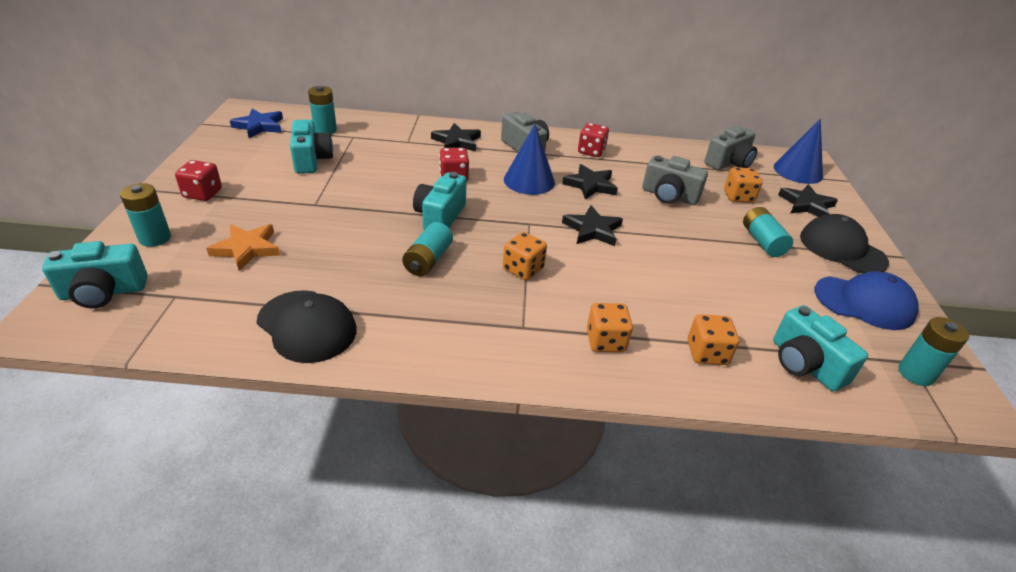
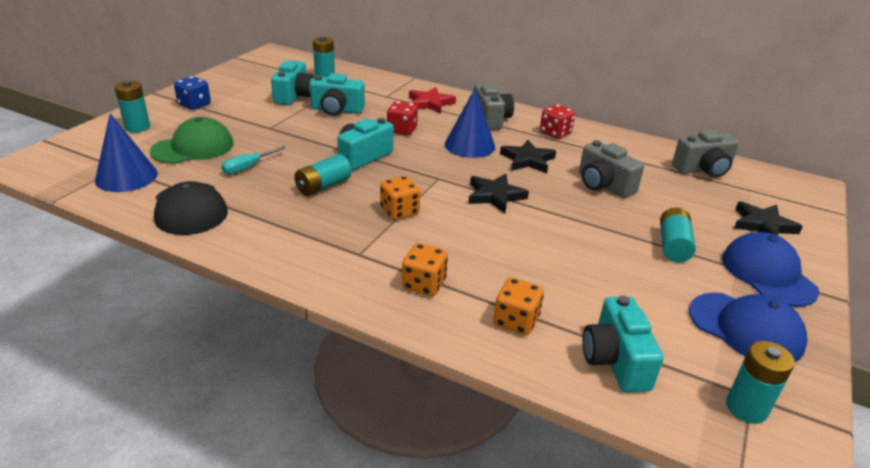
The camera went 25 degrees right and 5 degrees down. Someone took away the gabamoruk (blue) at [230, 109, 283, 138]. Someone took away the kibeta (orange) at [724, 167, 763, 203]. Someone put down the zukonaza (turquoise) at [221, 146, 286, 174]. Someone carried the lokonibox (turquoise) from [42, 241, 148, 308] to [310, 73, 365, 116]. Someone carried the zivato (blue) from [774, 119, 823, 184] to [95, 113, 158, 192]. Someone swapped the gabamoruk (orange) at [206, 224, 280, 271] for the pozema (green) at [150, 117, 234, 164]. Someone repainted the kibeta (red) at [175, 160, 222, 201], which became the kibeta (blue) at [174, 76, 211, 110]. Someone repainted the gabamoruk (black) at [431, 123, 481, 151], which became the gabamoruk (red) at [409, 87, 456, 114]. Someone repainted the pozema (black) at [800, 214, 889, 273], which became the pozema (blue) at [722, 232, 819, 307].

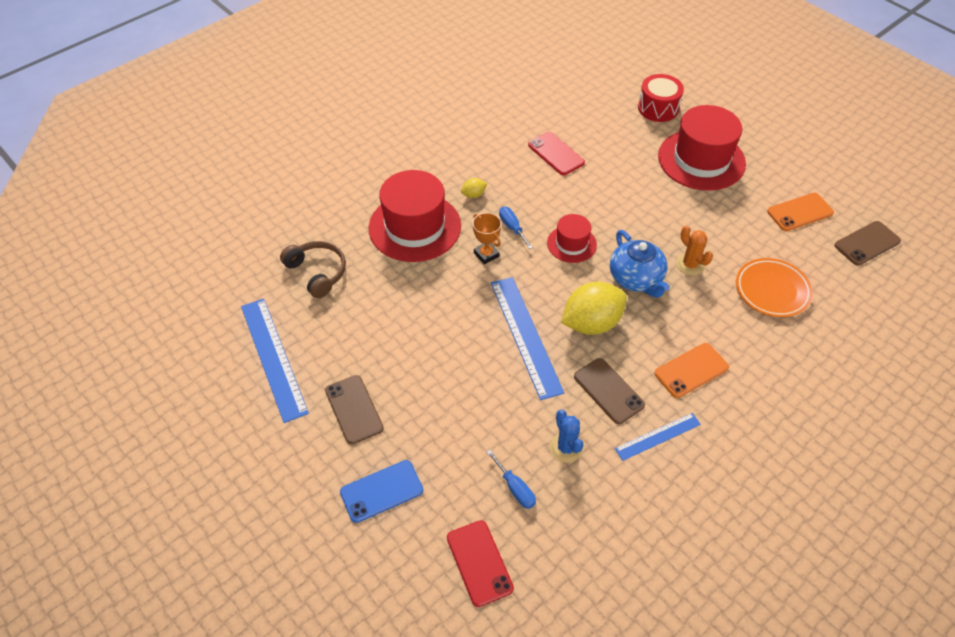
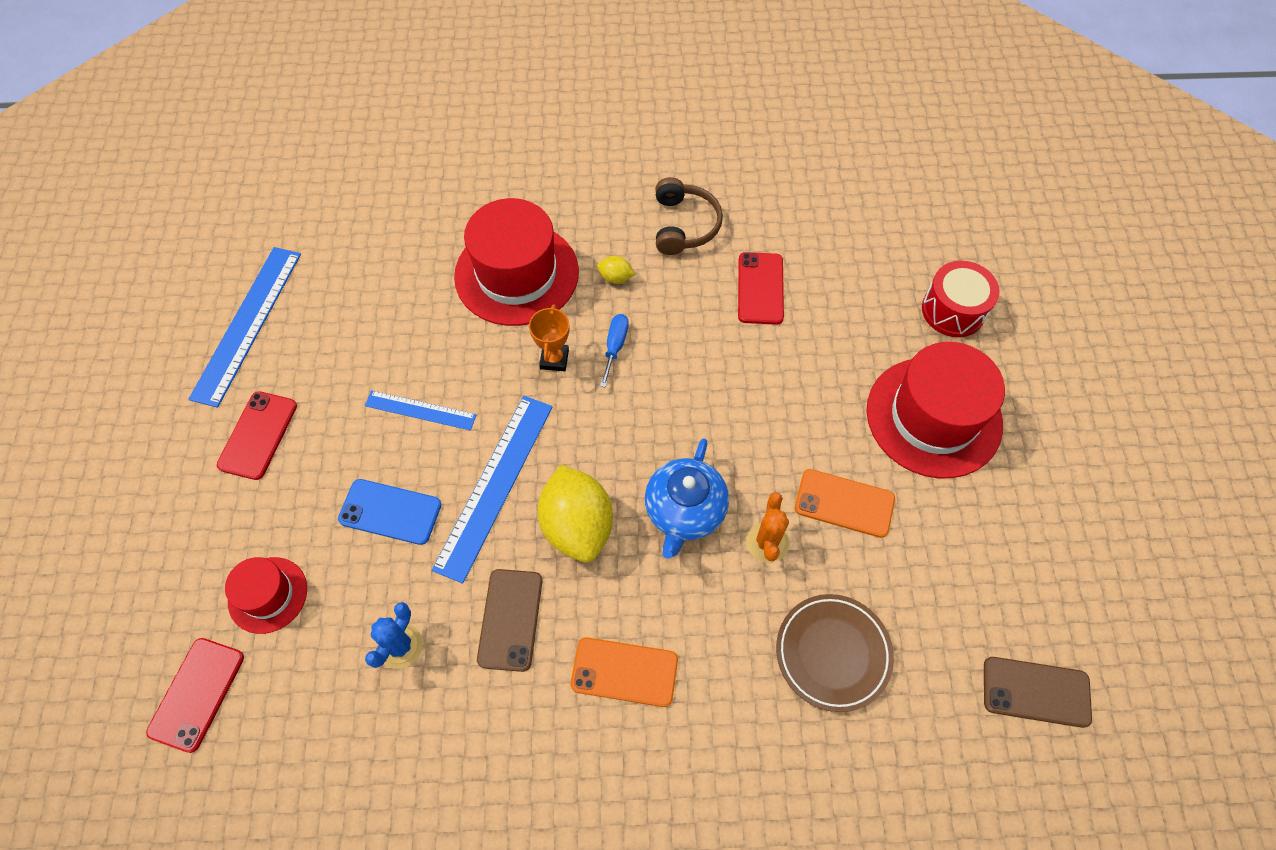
The camera went 40 degrees right and 10 degrees up. Someone took away the zukonaza (blue) at [487, 450, 536, 509]. Someone carried the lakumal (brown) from [280, 241, 346, 298] to [656, 177, 723, 255]. Someone carried the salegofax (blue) from [340, 460, 423, 523] to [338, 479, 441, 545]. Someone carried the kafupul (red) from [547, 214, 597, 263] to [225, 557, 307, 634]. Someone carried the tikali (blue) from [615, 413, 701, 461] to [365, 390, 477, 430]. Someone carried the salegofax (orange) from [767, 193, 834, 231] to [795, 469, 895, 538]. Someone repainted the salegofax (brown) at [325, 375, 384, 444], which became the salegofax (red) at [217, 391, 297, 480]. Someone repainted the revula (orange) at [736, 258, 813, 317], which became the revula (brown) at [776, 594, 894, 712]. Someone rotated the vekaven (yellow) at [561, 282, 627, 335] by 60 degrees clockwise.

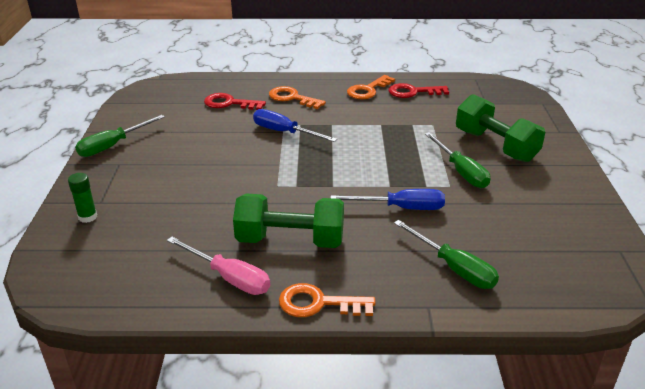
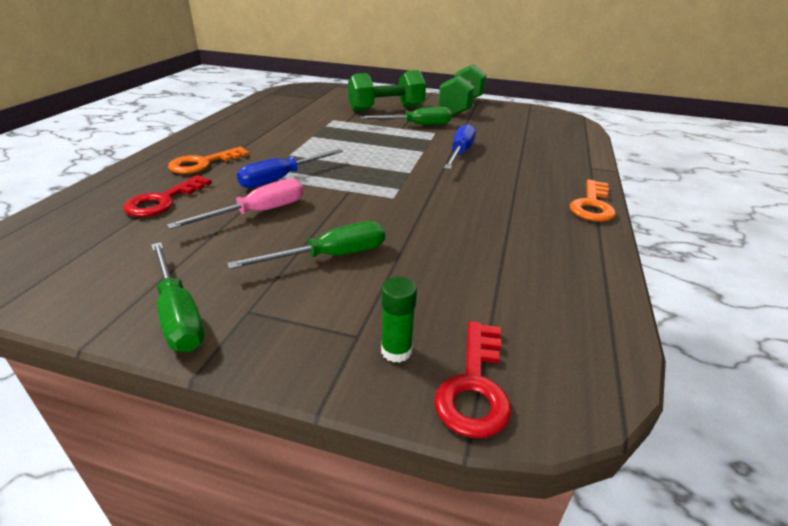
The camera went 75 degrees left and 0 degrees up. Someone took away the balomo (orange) at [347, 75, 395, 99]. Someone carried the zukonaza (pink) from [167, 237, 270, 295] to [167, 178, 304, 229]. Someone carried the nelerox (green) from [233, 194, 344, 248] to [438, 64, 487, 116]. Someone carried the balomo (red) from [388, 83, 449, 98] to [434, 321, 511, 438]. Someone carried the zukonaza (green) from [394, 220, 499, 289] to [227, 221, 385, 269].

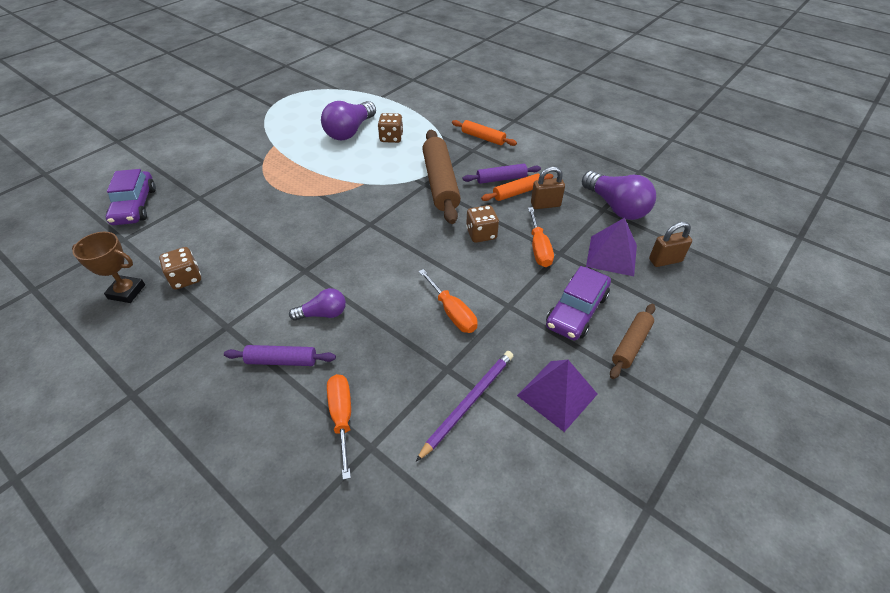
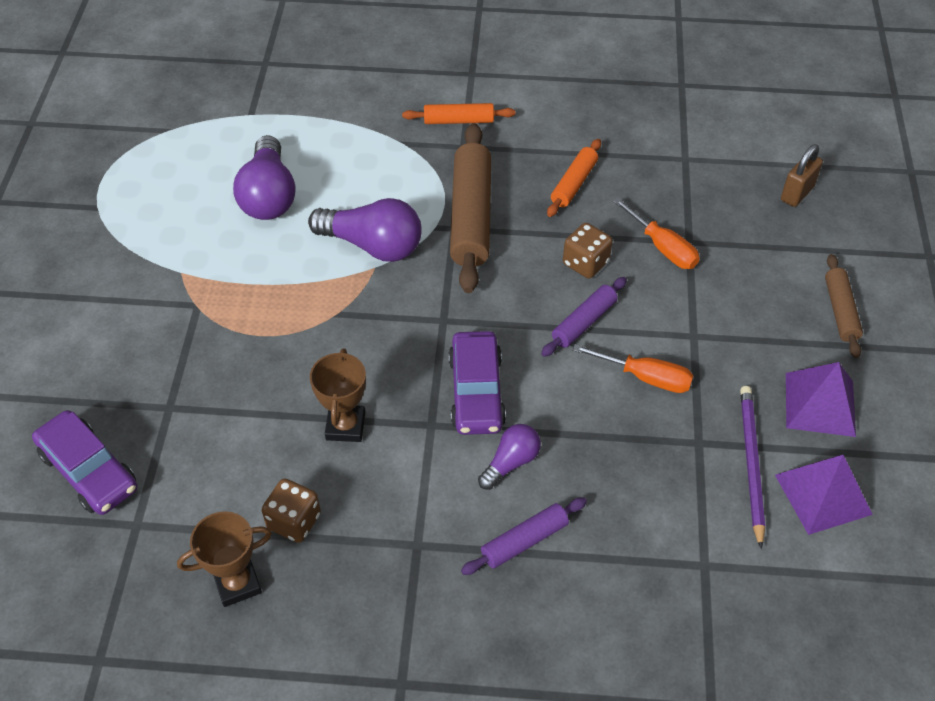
The camera went 35 degrees left and 5 degrees up. Someone took away the zukonaza (orange) at [327, 374, 351, 480]. Someone took away the kibeta (brown) at [378, 113, 403, 143]. Someone took away the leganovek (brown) at [531, 166, 565, 209]. Someone put down the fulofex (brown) at [310, 348, 366, 442]. Someone carried the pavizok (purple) from [462, 164, 541, 184] to [541, 277, 627, 357]. Someone carried the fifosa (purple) from [546, 266, 611, 340] to [448, 331, 506, 435]. Someone carried the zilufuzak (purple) from [582, 171, 656, 220] to [308, 198, 422, 262]. Someone carried the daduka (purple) from [586, 218, 637, 276] to [775, 455, 873, 535]. Someone rotated the pavizok (brown) at [422, 130, 461, 224] by 45 degrees clockwise.

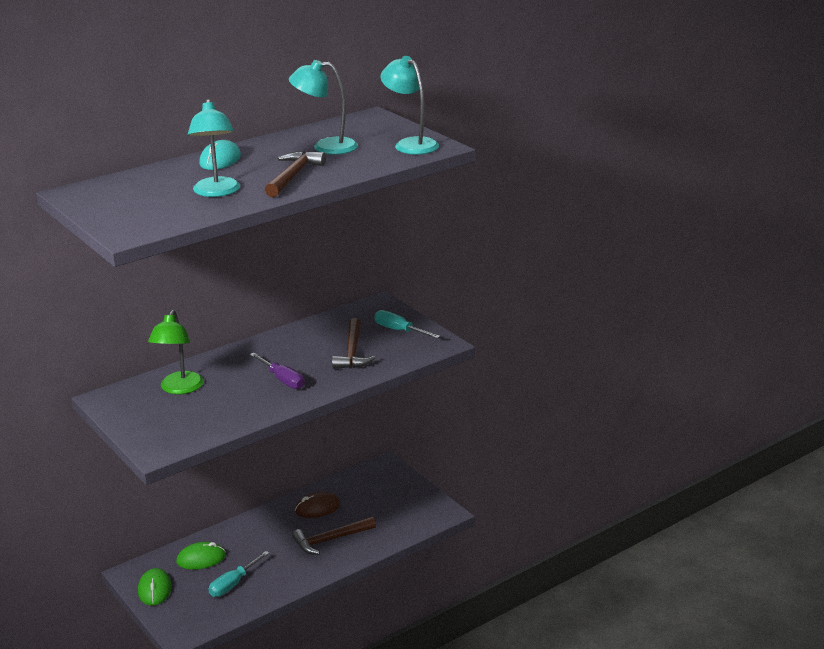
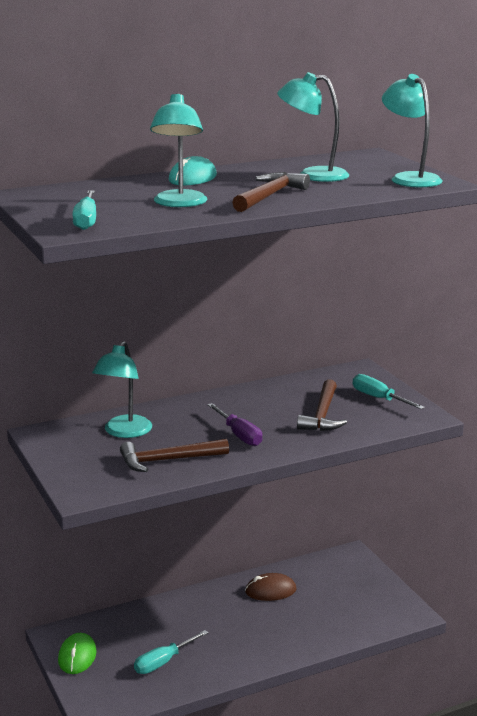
The camera went 10 degrees right and 5 degrees down. Someone took away the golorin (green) at [176, 542, 226, 569]. Someone put down the zukonaza (turquoise) at [72, 190, 96, 230]. Someone carried the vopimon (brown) from [292, 517, 376, 555] to [120, 439, 229, 472]. Someone repainted the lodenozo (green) at [148, 310, 204, 394], which became the lodenozo (turquoise) at [92, 341, 152, 438].

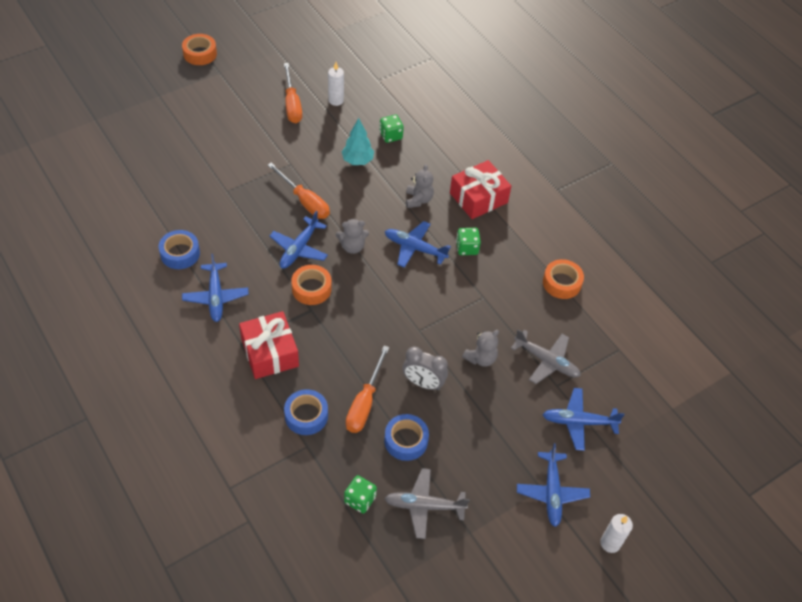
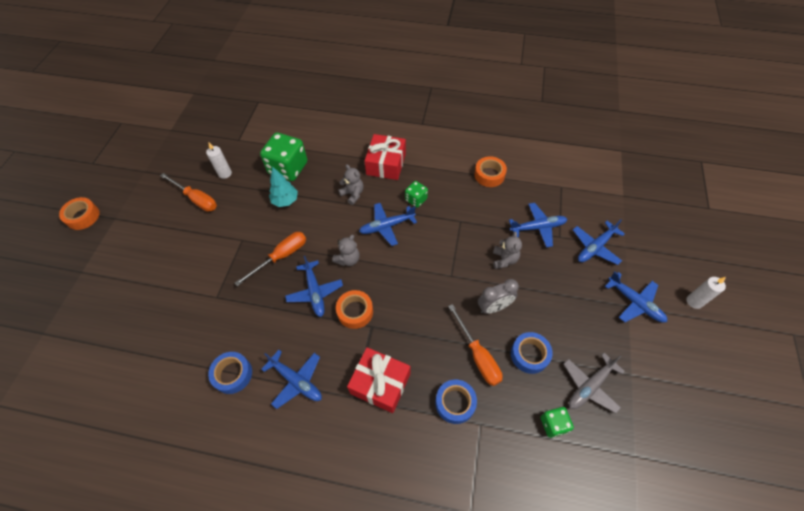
The camera went 40 degrees left and 5 degrees up. Someone repainted the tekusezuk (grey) at [511, 329, 581, 384], which became the tekusezuk (blue) at [509, 203, 567, 248]. Someone rotated the zukonaza (orange) at [268, 162, 330, 219] by 45 degrees counterclockwise. Someone scaled the kibeta (green) at [379, 115, 404, 143] by 1.95.

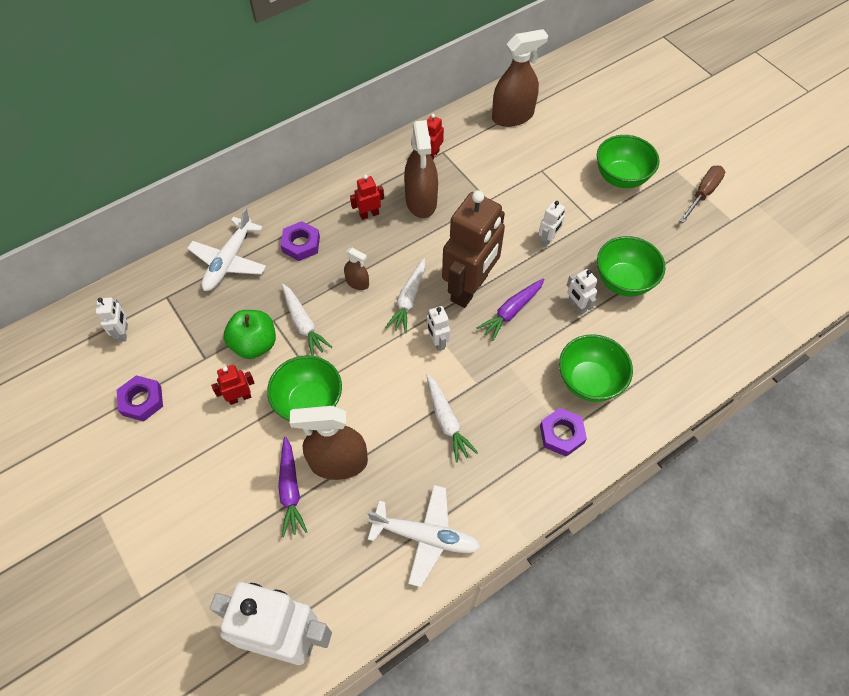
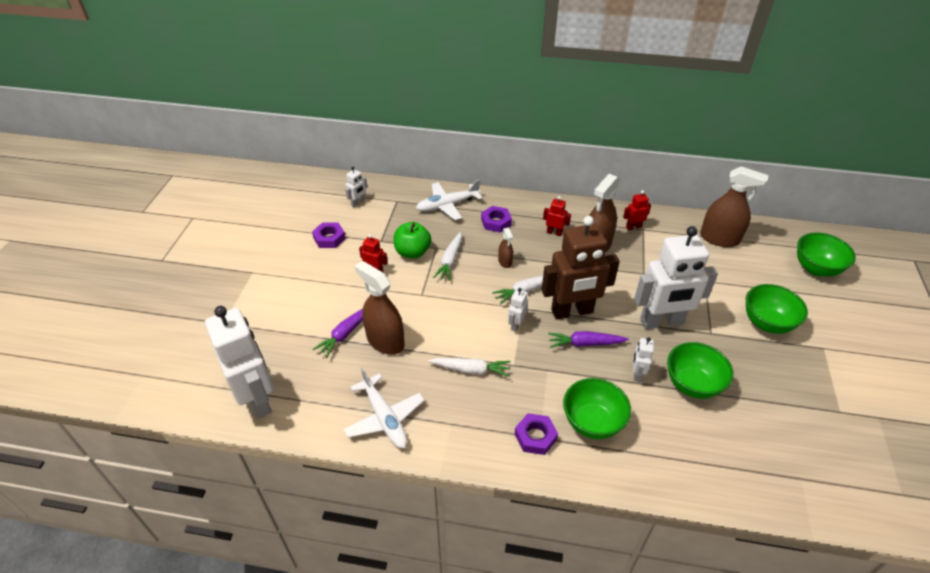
The camera went 45 degrees right and 15 degrees down. Someone took away the zukonaza (brown) at [679, 166, 725, 223]. Someone carried the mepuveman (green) from [267, 355, 342, 421] to [797, 232, 856, 277]. Someone rotated the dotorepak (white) at [427, 374, 478, 462] by 105 degrees counterclockwise. Someone scaled the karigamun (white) at [538, 201, 565, 247] by 2.35.

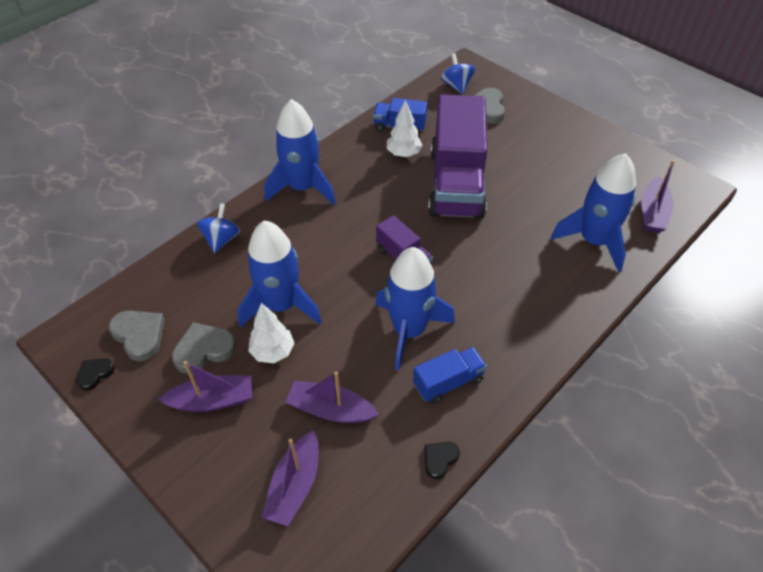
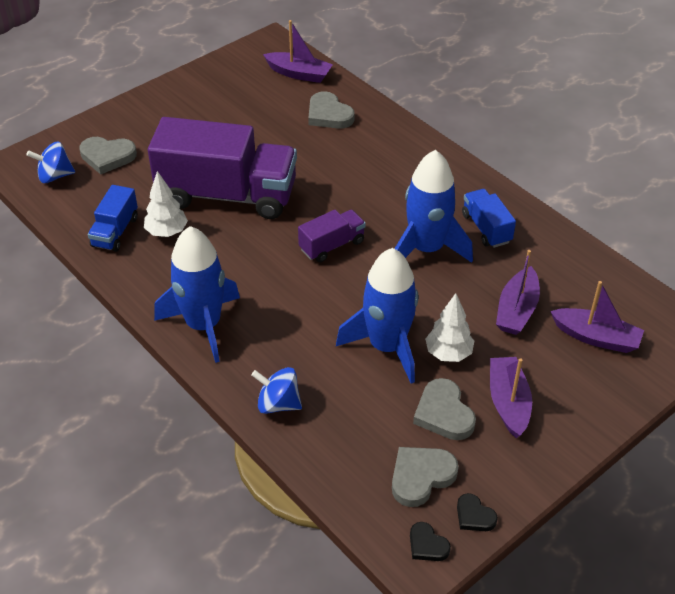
The camera went 85 degrees left and 5 degrees down. Someone carried the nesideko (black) from [425, 442, 460, 479] to [410, 522, 451, 561]. Someone swapped the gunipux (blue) at [551, 153, 636, 272] for the nesideko (grey) at [308, 91, 355, 129].

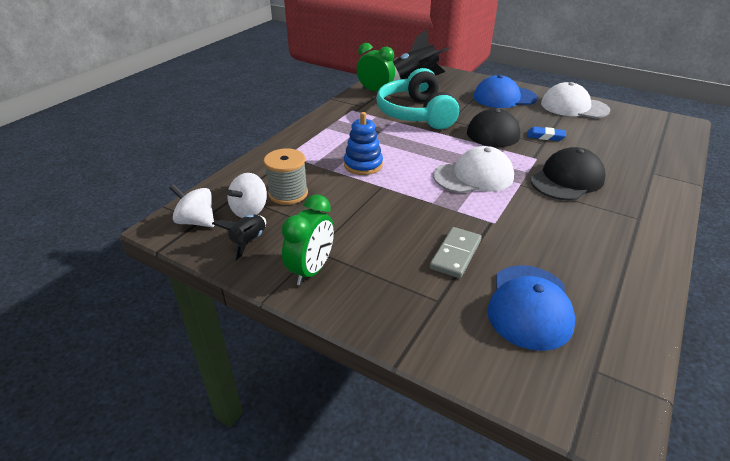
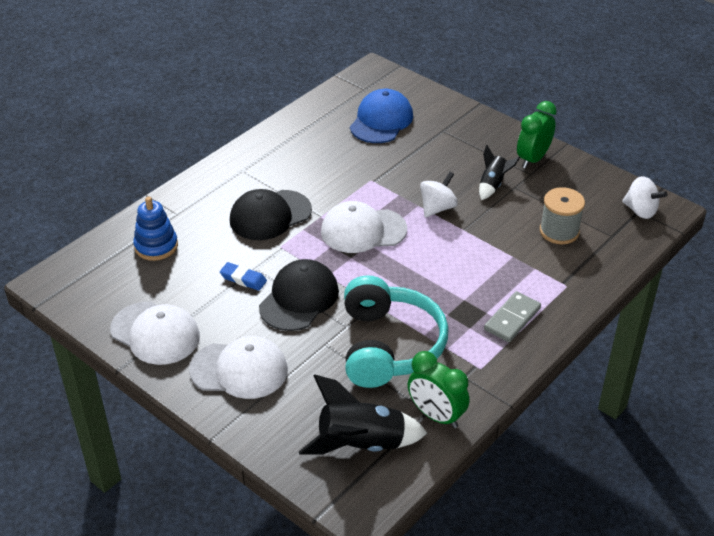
The camera went 170 degrees left and 5 degrees up. Someone carried the gunipux (black) from [212, 215, 266, 261] to [479, 145, 520, 200]. Someone carried the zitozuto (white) from [227, 173, 267, 218] to [420, 172, 458, 217]. Someone carried the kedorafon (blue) from [344, 112, 383, 175] to [133, 196, 178, 261]. Someone carried the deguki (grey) from [430, 227, 482, 278] to [484, 291, 541, 342]. Someone repainted the pozema (blue) at [473, 75, 538, 108], which became the pozema (white) at [189, 336, 288, 399].

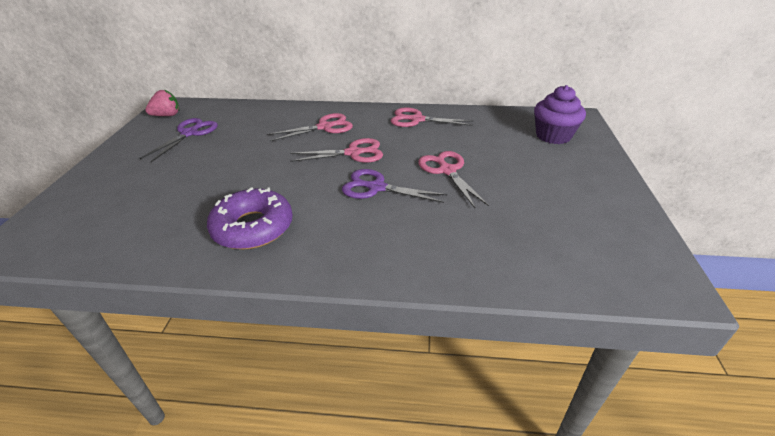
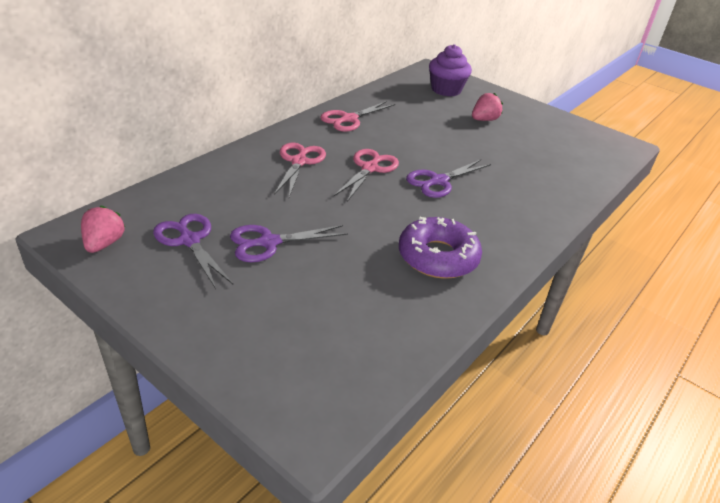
The camera went 60 degrees left and 0 degrees up. Someone took away the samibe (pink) at [418, 151, 489, 208]. Someone put down the samibe (purple) at [230, 225, 348, 262]. Someone put down the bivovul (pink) at [472, 93, 503, 121].

